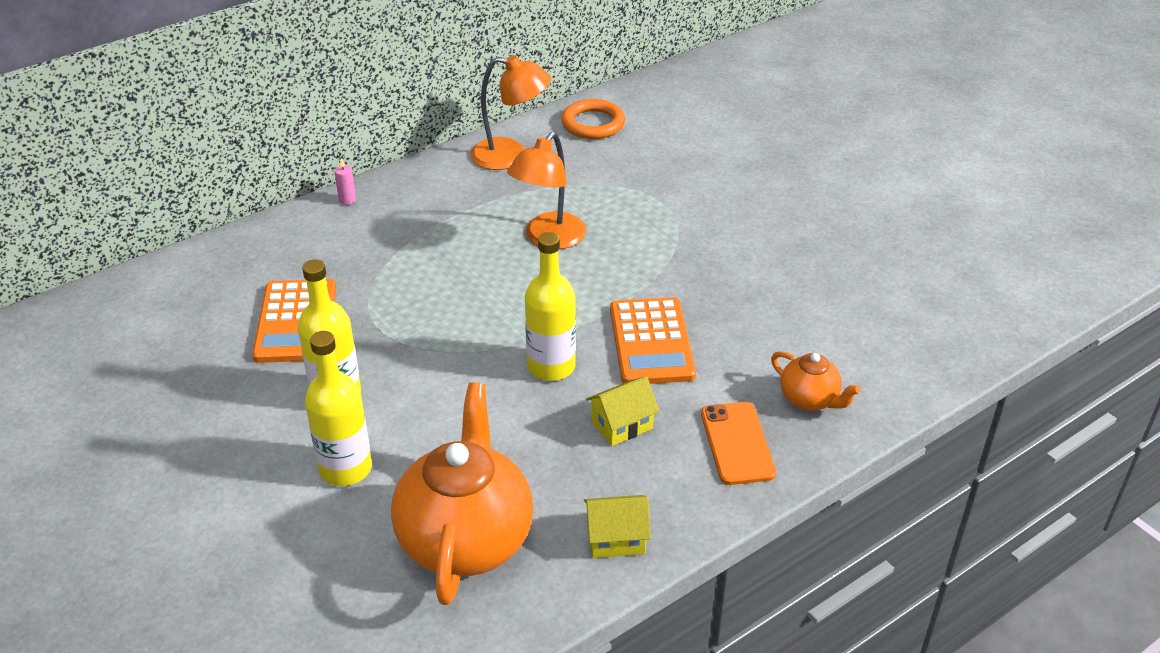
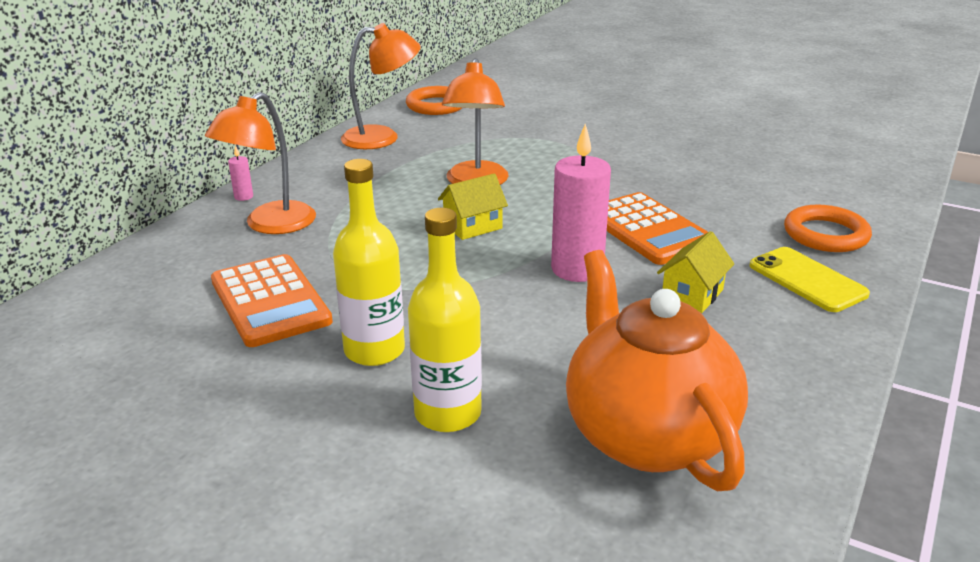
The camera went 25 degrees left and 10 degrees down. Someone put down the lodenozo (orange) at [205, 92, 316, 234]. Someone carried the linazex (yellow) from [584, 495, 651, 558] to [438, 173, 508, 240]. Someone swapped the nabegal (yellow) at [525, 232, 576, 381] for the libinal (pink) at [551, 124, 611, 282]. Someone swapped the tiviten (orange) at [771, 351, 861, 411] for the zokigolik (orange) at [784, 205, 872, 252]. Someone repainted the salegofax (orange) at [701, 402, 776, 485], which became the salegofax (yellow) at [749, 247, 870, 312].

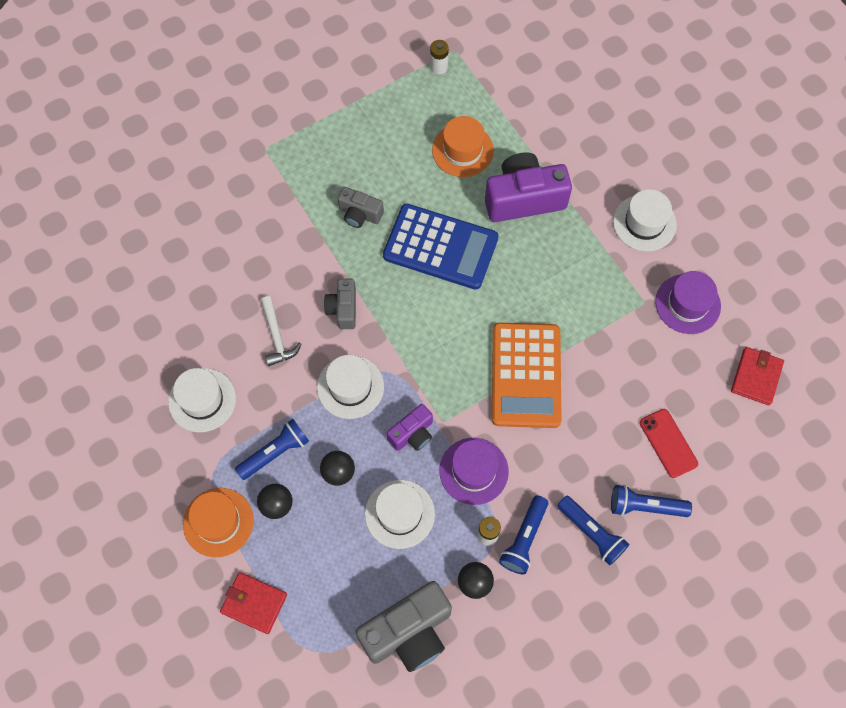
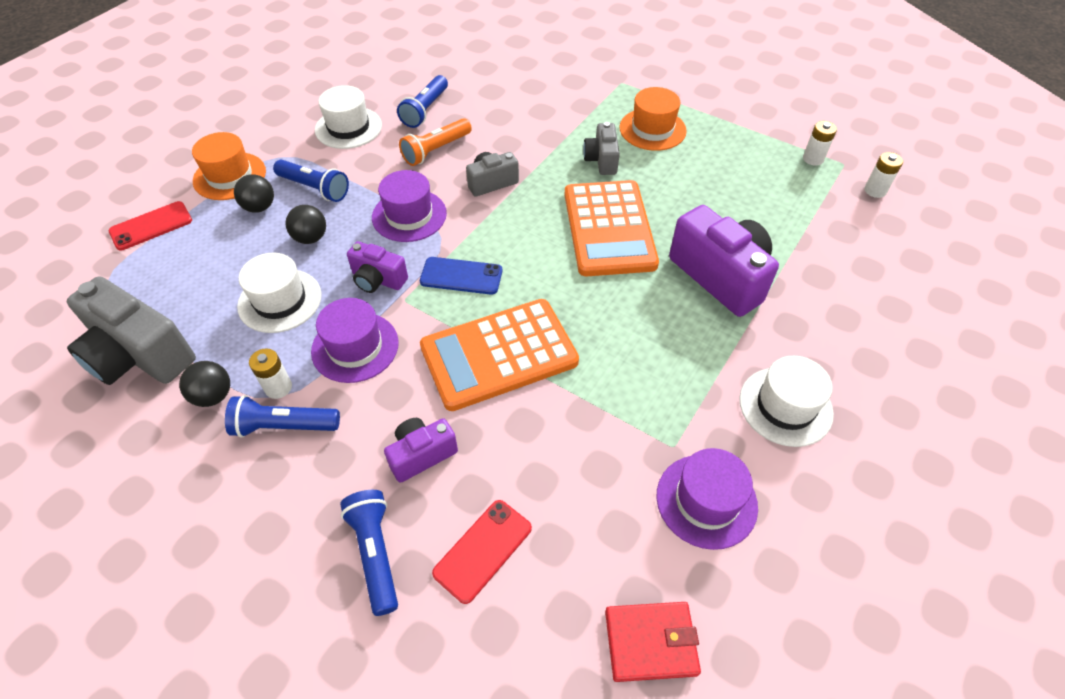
The camera went 65 degrees right and 15 degrees down. Someone put down the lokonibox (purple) at [384, 418, 458, 483]. Someone put down the salegofax (blue) at [420, 257, 502, 295]. Someone put down the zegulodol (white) at [864, 152, 903, 198]. Someone carried the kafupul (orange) from [432, 116, 494, 177] to [619, 87, 687, 151]. Someone carried the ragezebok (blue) from [557, 496, 629, 565] to [397, 75, 448, 128]. Someone swapped the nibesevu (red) at [220, 572, 287, 634] for the salegofax (red) at [109, 201, 192, 251]. Someone swapped the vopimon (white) at [260, 296, 302, 366] for the ragezebok (orange) at [399, 118, 472, 166]. Someone repainted the kafupul (white) at [317, 355, 384, 419], which became the kafupul (purple) at [372, 170, 447, 242]. Someone repainted the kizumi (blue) at [383, 204, 499, 290], which became the kizumi (orange) at [565, 180, 659, 276].

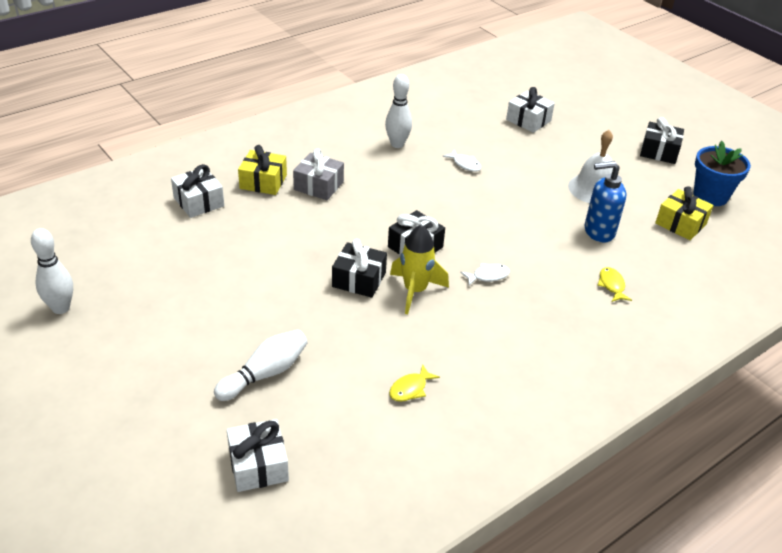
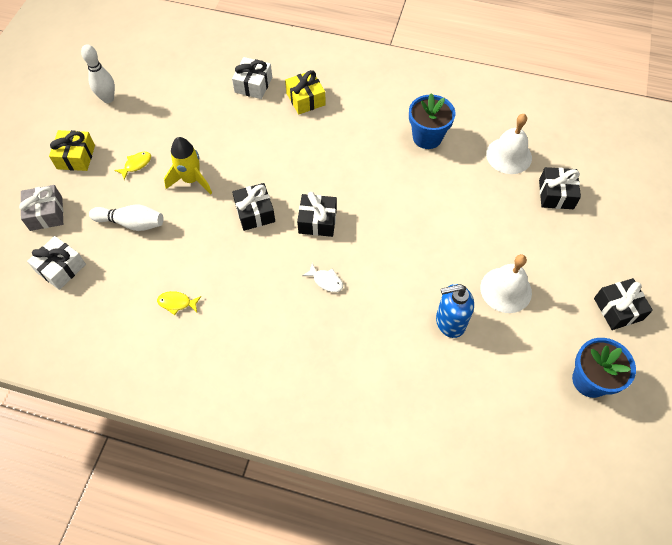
The camera went 55 degrees right and 20 degrees up. Someone took away the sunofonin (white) at [443, 149, 481, 172]. Someone put down the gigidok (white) at [486, 114, 532, 174]. Someone carried the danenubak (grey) from [293, 149, 344, 200] to [19, 185, 63, 231]. Someone carried the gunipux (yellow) from [390, 224, 449, 314] to [164, 137, 212, 195]. Someone carried the sunofonin (yellow) from [597, 267, 632, 302] to [114, 152, 151, 180]. Someone carried the danenubak (yellow) from [655, 186, 714, 240] to [49, 130, 95, 171]. Someone swapped the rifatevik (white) at [385, 74, 412, 148] for the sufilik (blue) at [409, 93, 455, 149]. Someone repainted the danenubak (white) at [506, 87, 555, 133], which became the danenubak (black) at [539, 167, 581, 209]. Someone rotated the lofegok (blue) at [585, 161, 626, 243] by 60 degrees counterclockwise.

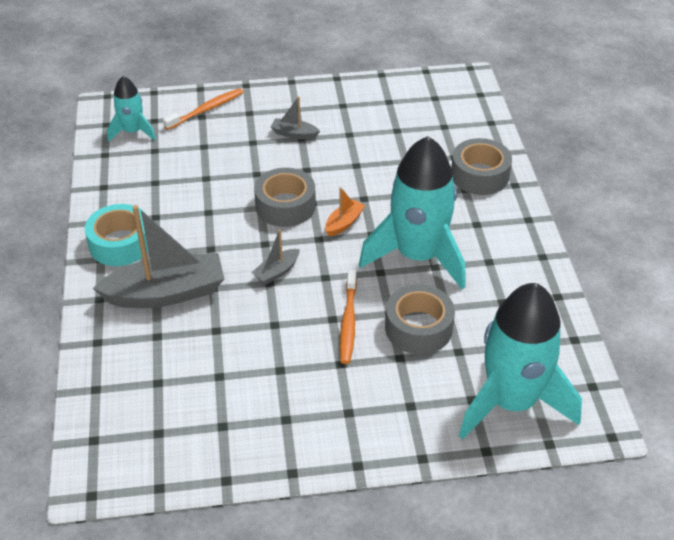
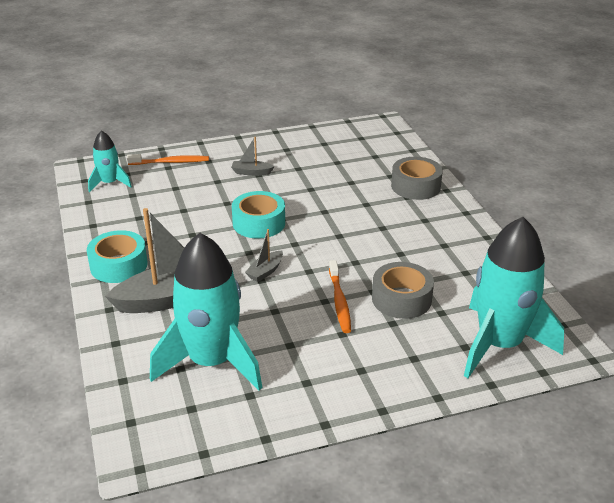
The camera went 10 degrees left and 10 degrees down. Someone took away the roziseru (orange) at [325, 187, 366, 237]. Someone carried the gunipux (turquoise) from [359, 136, 466, 289] to [150, 233, 263, 390]. Someone repainted the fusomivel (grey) at [254, 168, 316, 227], which became the fusomivel (turquoise) at [232, 191, 285, 239]. Someone rotated the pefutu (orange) at [163, 88, 244, 130] by 45 degrees clockwise.

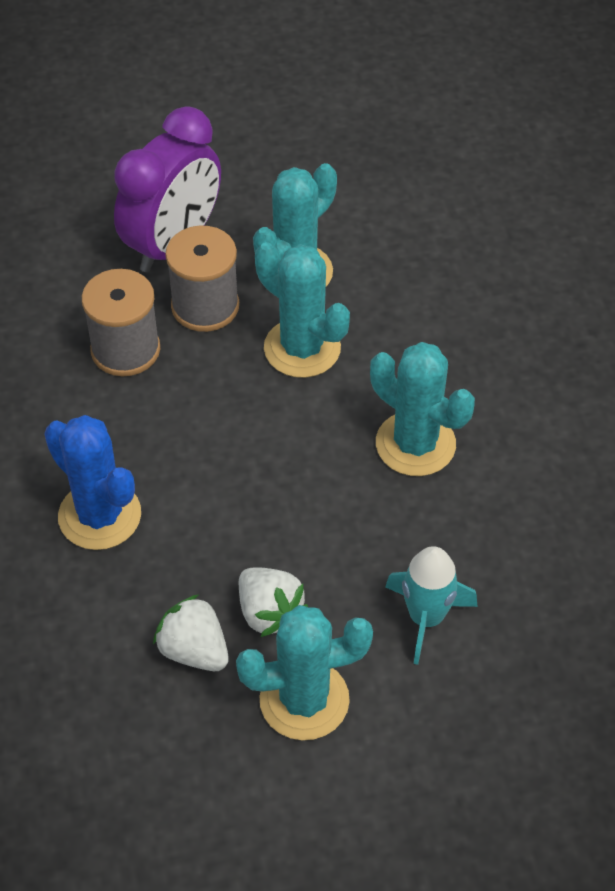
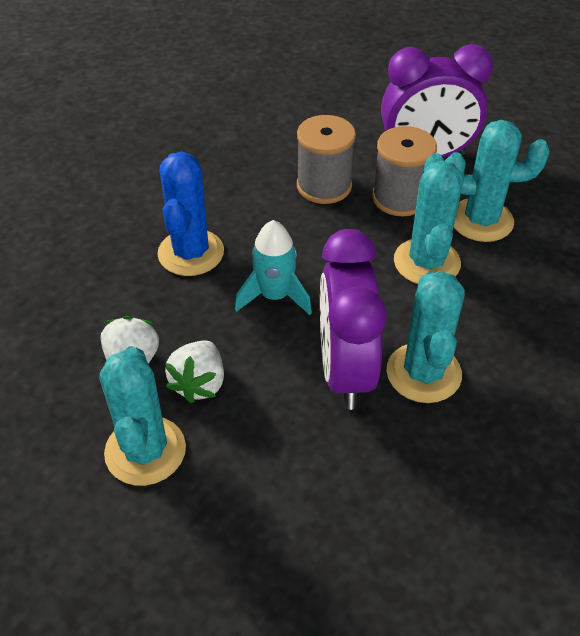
The camera went 50 degrees right and 5 degrees down. Someone put down the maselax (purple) at [320, 229, 387, 410]. Someone carried the gunipux (turquoise) from [385, 546, 478, 665] to [235, 220, 312, 315]. Someone rotated the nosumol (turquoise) at [236, 605, 373, 740] by 45 degrees clockwise.

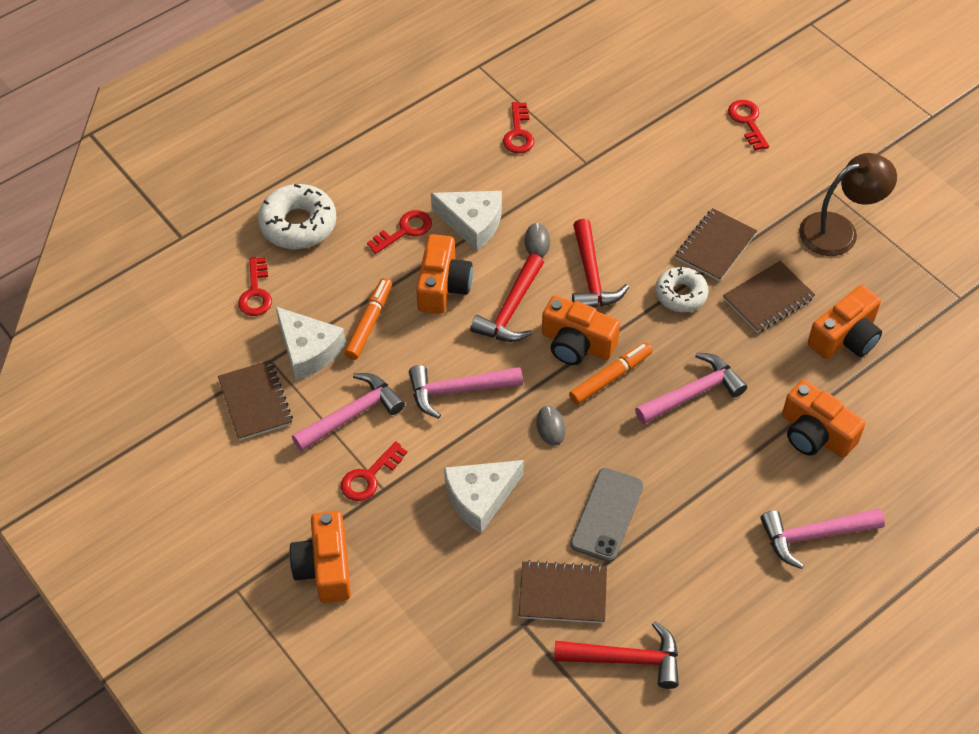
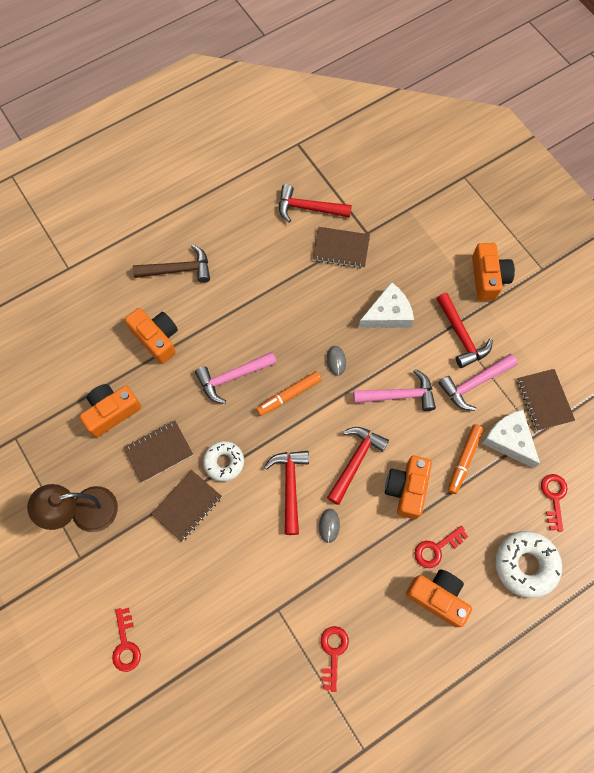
The camera went 175 degrees left and 15 degrees up. Someone took away the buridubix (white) at [431, 191, 502, 251]. Someone took away the salegofax (grey) at [570, 468, 643, 562]. Someone carried the lokonibox (orange) from [542, 296, 620, 365] to [406, 569, 472, 627]. Someone swapped the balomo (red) at [341, 441, 407, 501] for the vopimon (red) at [436, 293, 493, 368]. Someone repainted the vopimon (pink) at [760, 508, 885, 569], which became the vopimon (brown) at [133, 245, 210, 283].

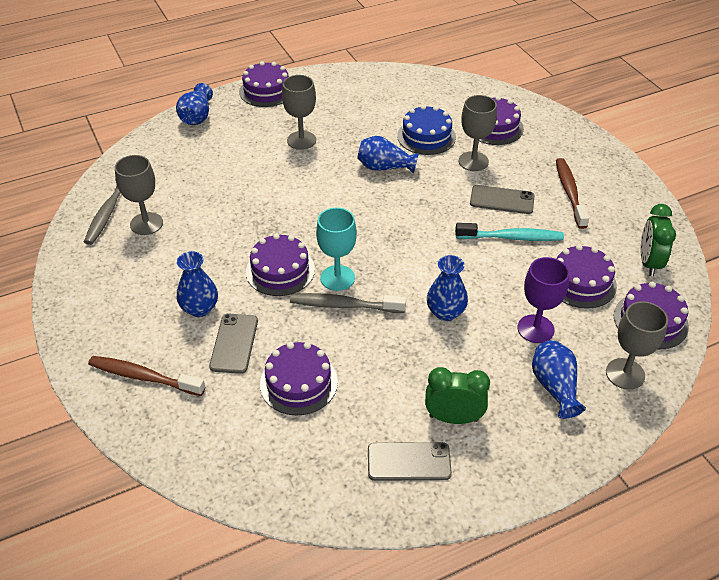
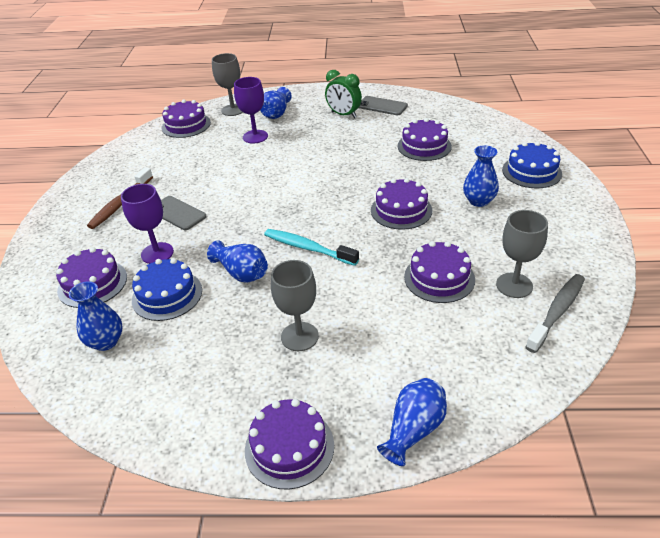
The camera went 150 degrees left and 5 degrees down. Someone took away the salegofax (grey) at [209, 313, 258, 374]. Someone took away the pefutu (grey) at [290, 293, 406, 313]. Someone took away the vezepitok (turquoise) at [316, 208, 357, 291]. Someone took away the maselax (green) at [641, 204, 676, 276]. Someone carried the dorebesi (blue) from [427, 255, 468, 321] to [69, 281, 123, 351]. Someone carried the pefutu (turquoise) from [455, 223, 564, 241] to [264, 229, 359, 266]. Someone carried the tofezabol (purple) from [556, 245, 617, 309] to [404, 241, 475, 303]. Someone swapped the pefutu (brown) at [88, 356, 205, 396] for the tofezabol (blue) at [502, 141, 562, 188]. Someone repainted the vezepitok (grey) at [459, 95, 497, 171], which became the vezepitok (purple) at [121, 184, 174, 264].

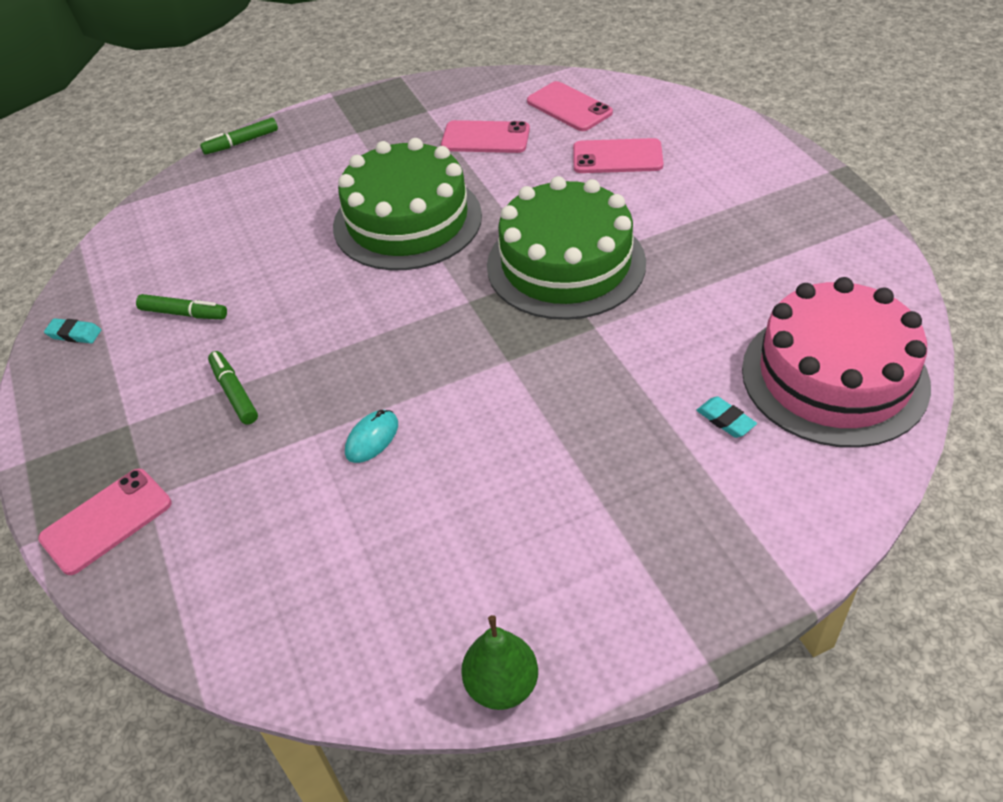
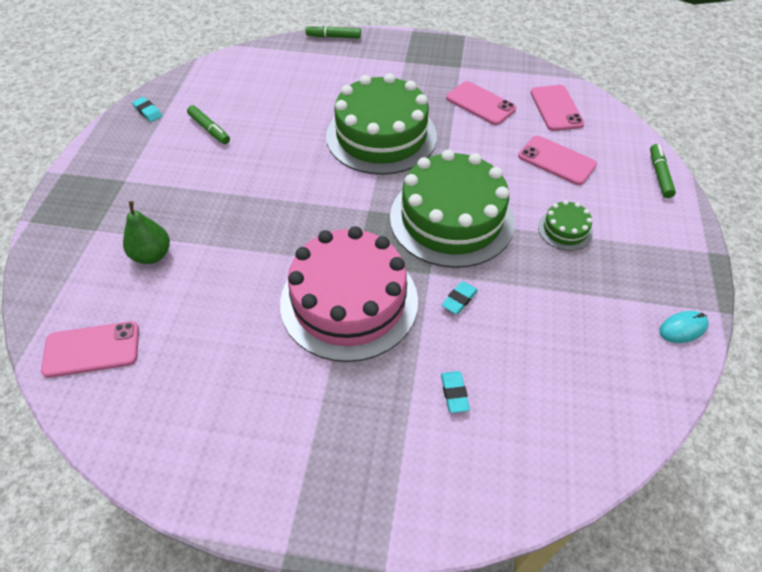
The camera went 30 degrees right and 5 degrees up. Someone put down the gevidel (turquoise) at [442, 281, 478, 314]. Someone put down the tofezabol (green) at [538, 200, 593, 251]. Someone carried the salegofax (pink) from [38, 468, 171, 575] to [41, 321, 139, 378]. Someone carried the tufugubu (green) from [208, 351, 258, 424] to [650, 144, 676, 198]. Someone carried the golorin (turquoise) from [345, 410, 398, 463] to [659, 311, 709, 343]. Someone carried the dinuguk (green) from [461, 615, 538, 710] to [123, 201, 170, 264]. Someone carried the tofezabol (pink) from [742, 277, 931, 448] to [280, 226, 418, 362].

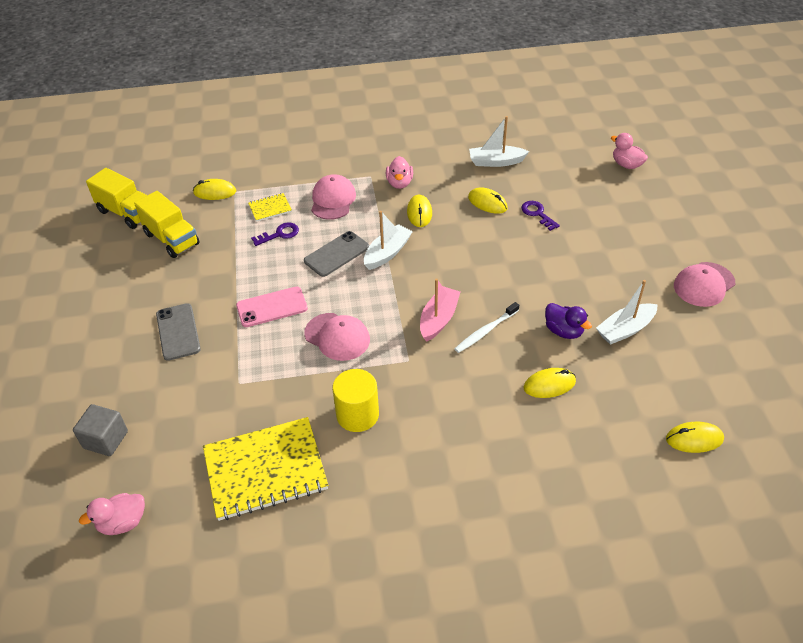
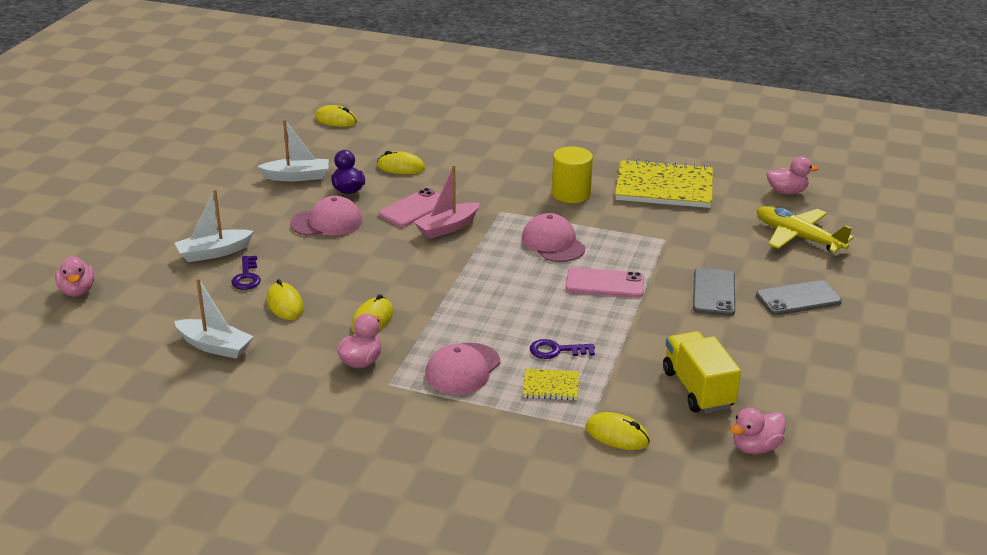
The camera went 155 degrees left and 15 degrees down. Someone carried the salegofax (grey) from [304, 231, 369, 277] to [756, 280, 842, 315]. Someone carried the roziseru (white) from [364, 211, 413, 270] to [175, 189, 254, 262]. Someone carried the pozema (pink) from [674, 262, 735, 307] to [290, 196, 362, 236]. Someone swapped the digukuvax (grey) at [73, 404, 128, 456] for the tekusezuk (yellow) at [757, 206, 854, 253]. Someone swapped the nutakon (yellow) at [86, 168, 147, 229] for the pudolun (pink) at [730, 408, 786, 454]. Someone swapped the pefutu (white) at [455, 302, 519, 353] for the salegofax (pink) at [379, 188, 440, 227].

